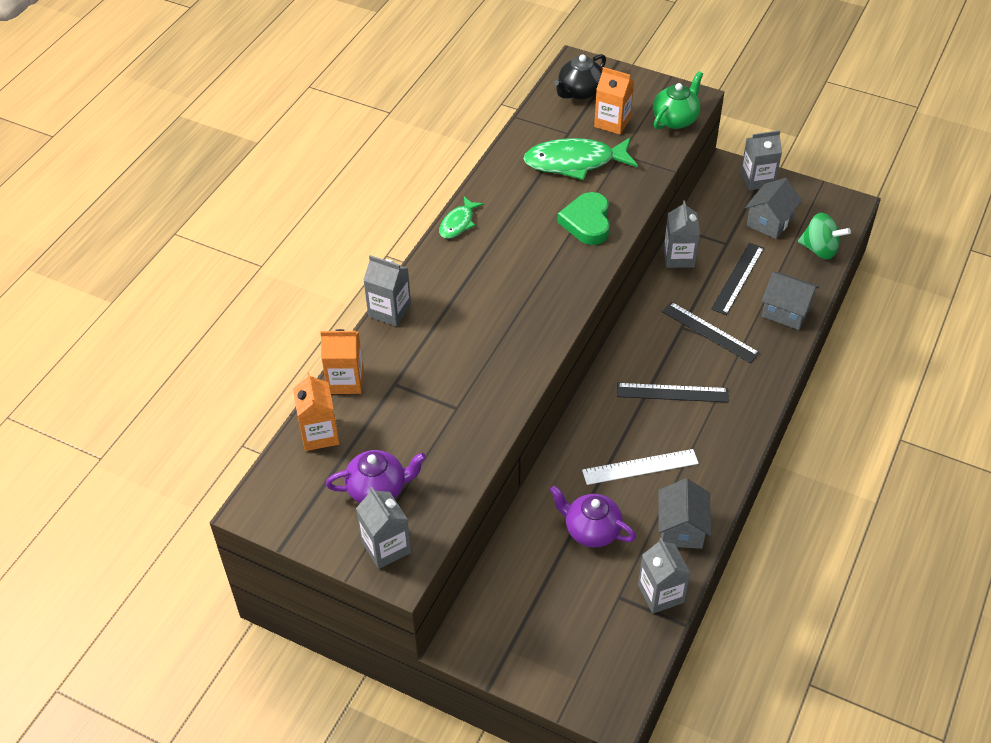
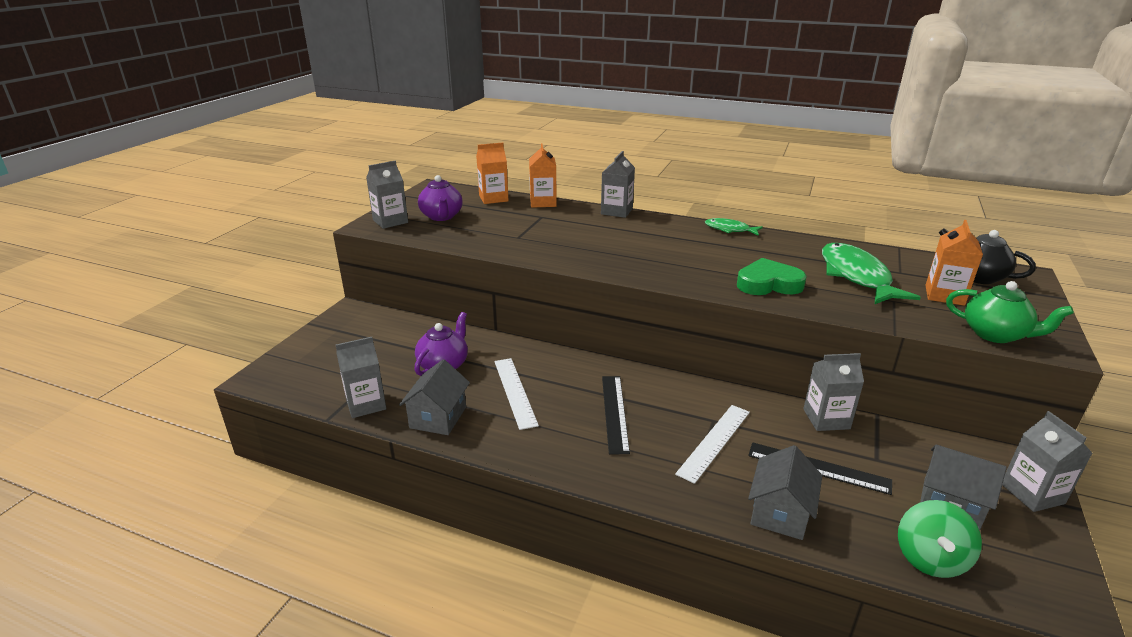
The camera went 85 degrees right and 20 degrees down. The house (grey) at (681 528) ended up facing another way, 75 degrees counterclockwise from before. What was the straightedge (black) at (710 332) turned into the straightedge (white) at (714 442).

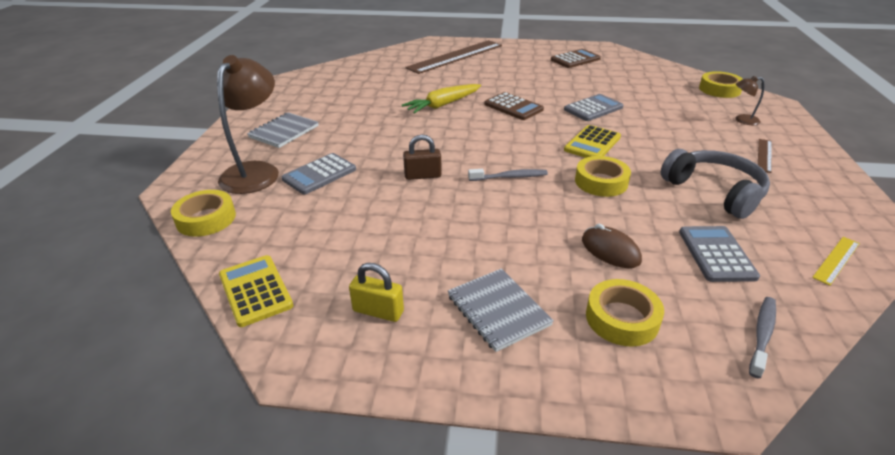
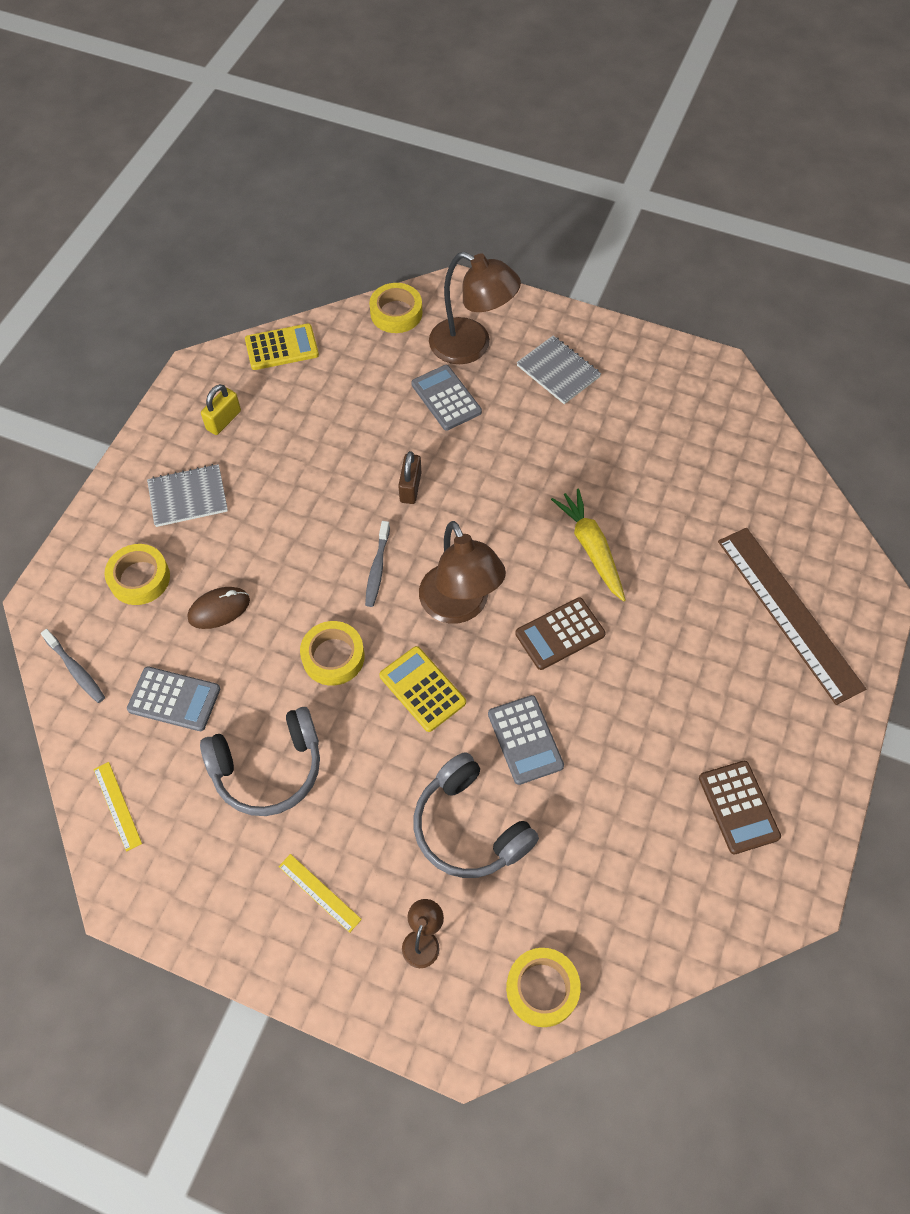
The camera went 105 degrees right and 25 degrees up. What was the straightedge (dark brown) at (764 155) turned into the straightedge (golden) at (319 893). The second view gained the over-ear headphones (grey) at (469 827). The second view gained the desk lamp (dark brown) at (459 606).

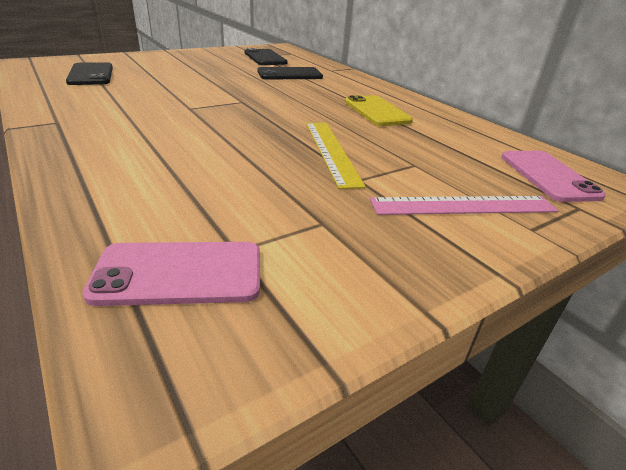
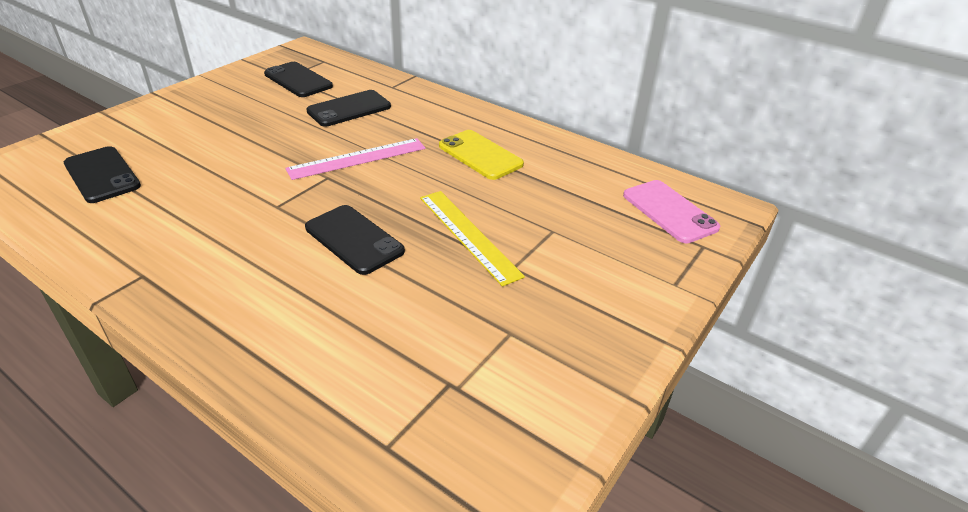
The camera went 20 degrees left and 5 degrees up. The second view lost the phone (rosy) at (179 273). The straightedge (rosy) ended up elsewhere, having gone from (464 206) to (357 158). The second view gained the phone (black) at (354 239).

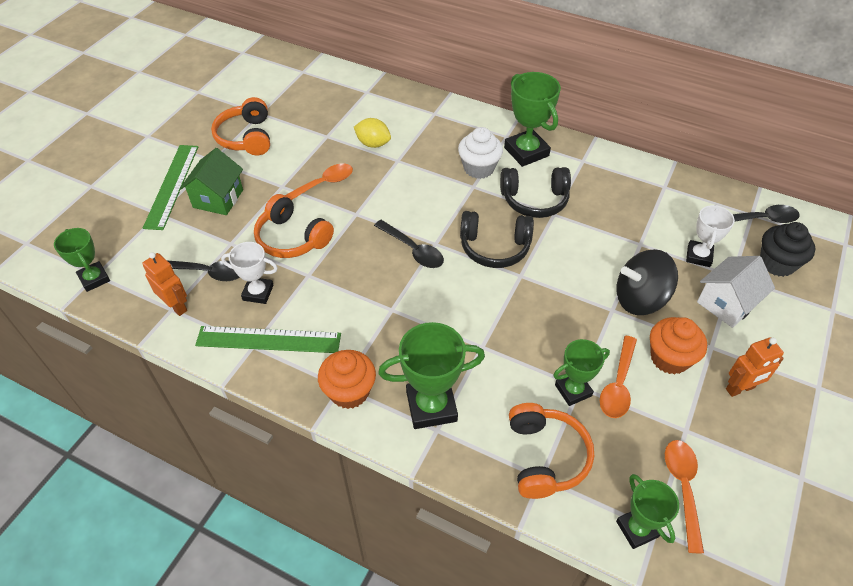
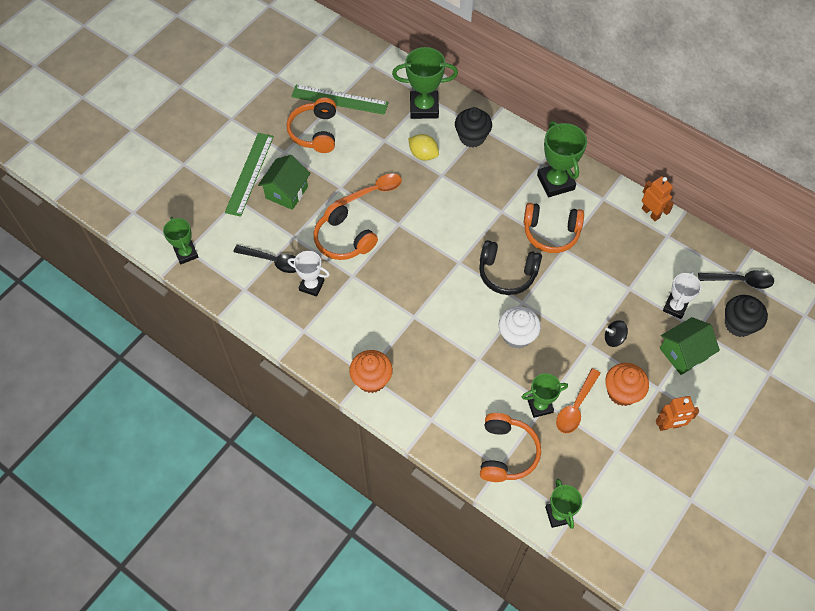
The camera went 10 degrees right and 10 degrees up. The robot figure (orange-coloured) ended up elsewhere, having gone from (176 306) to (650 213). The straightedge (leaf-green) ended up elsewhere, having gone from (268 339) to (339 99). The second view lost the teaspoon (black) at (413 250). The award cup (leaf-green) ended up elsewhere, having gone from (431 406) to (424 107). The cupcake (white) ended up elsewhere, having gone from (479 168) to (517 336). What was the over-ear headphones (black) at (534 200) turned into the over-ear headphones (orange-coloured) at (551 233). The size of the whirligig (black) at (640 299) changed by a factor of 0.51. The second view lost the teaspoon (orange-coloured) at (682 488). What was the house (white) at (726 304) turned into the house (leaf-green) at (683 353). The second view gained the cupcake (black) at (472 137).

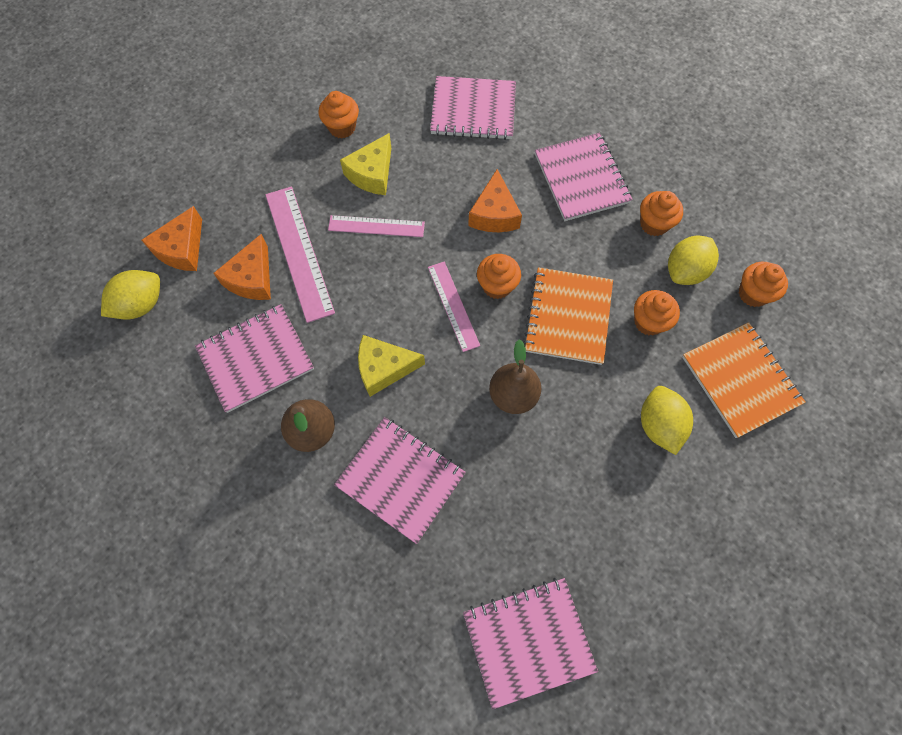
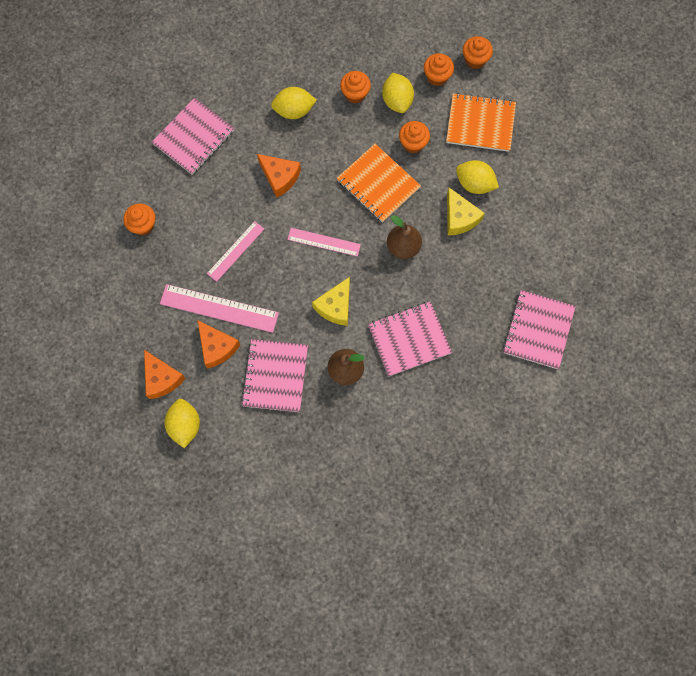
The camera went 55 degrees left and 5 degrees up. The cheese (golden) ended up elsewhere, having gone from (372 174) to (459 218). The cupcake (orange-coloured) ended up elsewhere, having gone from (497 286) to (475 60). Where the notebook (rosy) stood at (581 178), the lemon (golden) came to stand at (294 110).

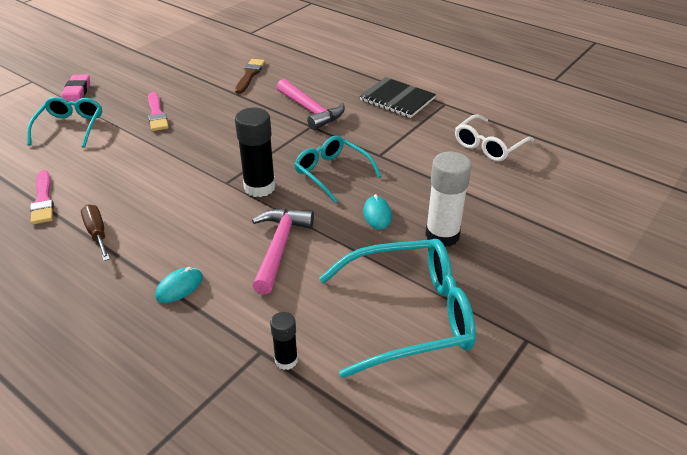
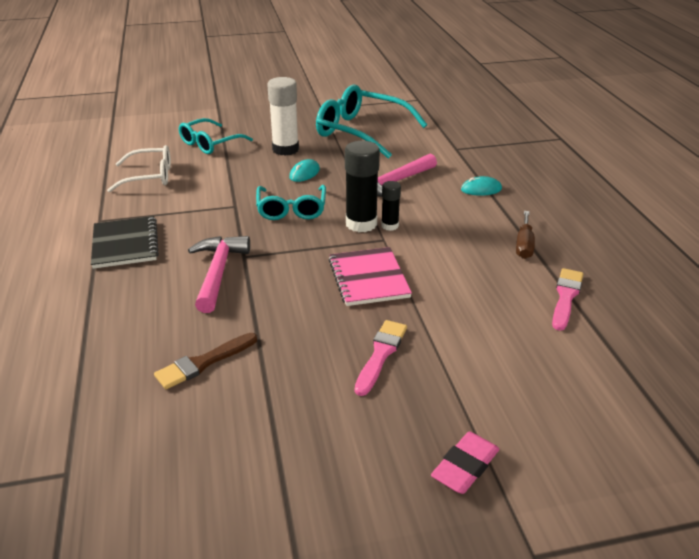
The camera went 140 degrees left and 5 degrees down. The eyeglasses (aqua) ended up elsewhere, having gone from (70 127) to (210 143). The glue stick (black) ended up elsewhere, having gone from (286 360) to (390 226). The second view gained the notebook (rosy) at (368 278).

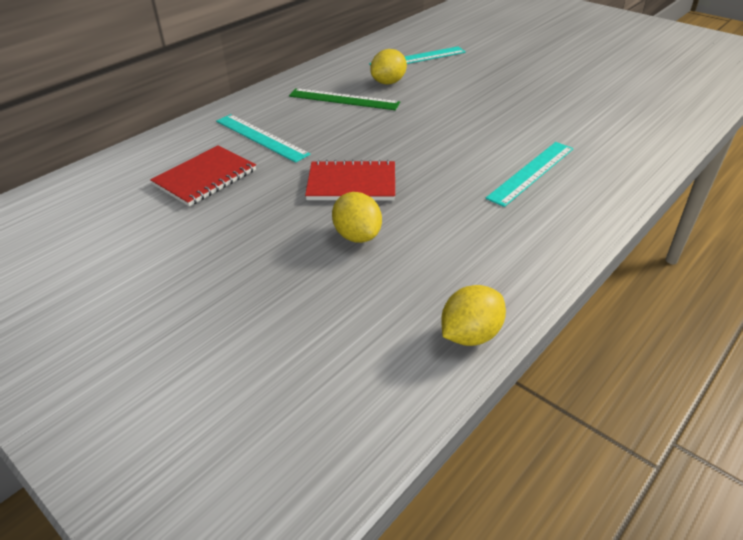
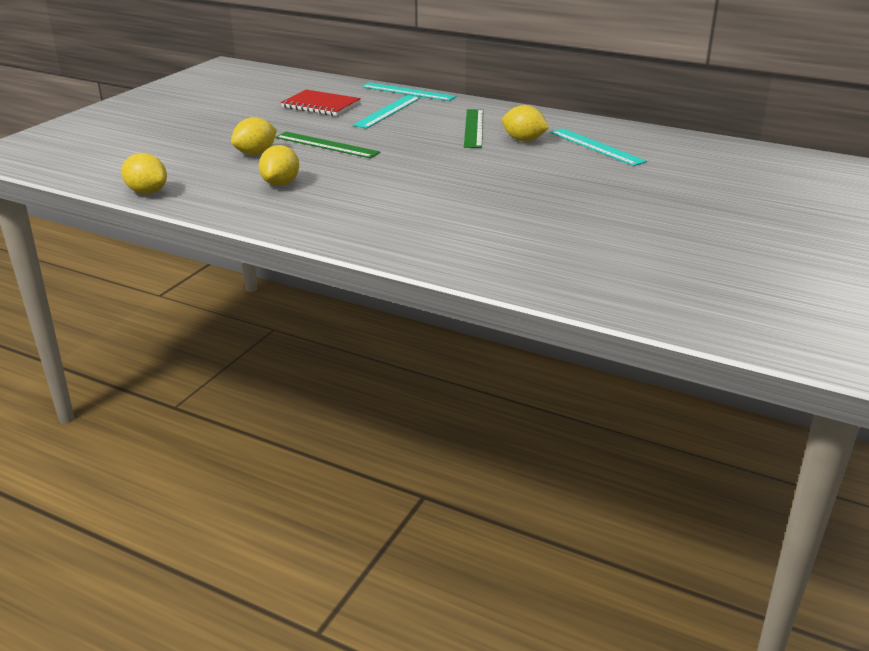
The camera went 75 degrees right and 10 degrees down. Where the notebook (scarlet) stood at (351 183), the straightedge (leaf-green) came to stand at (326 145). The straightedge (aqua) ended up elsewhere, having gone from (531 172) to (408 92). The second view gained the lemon (golden) at (281 184).

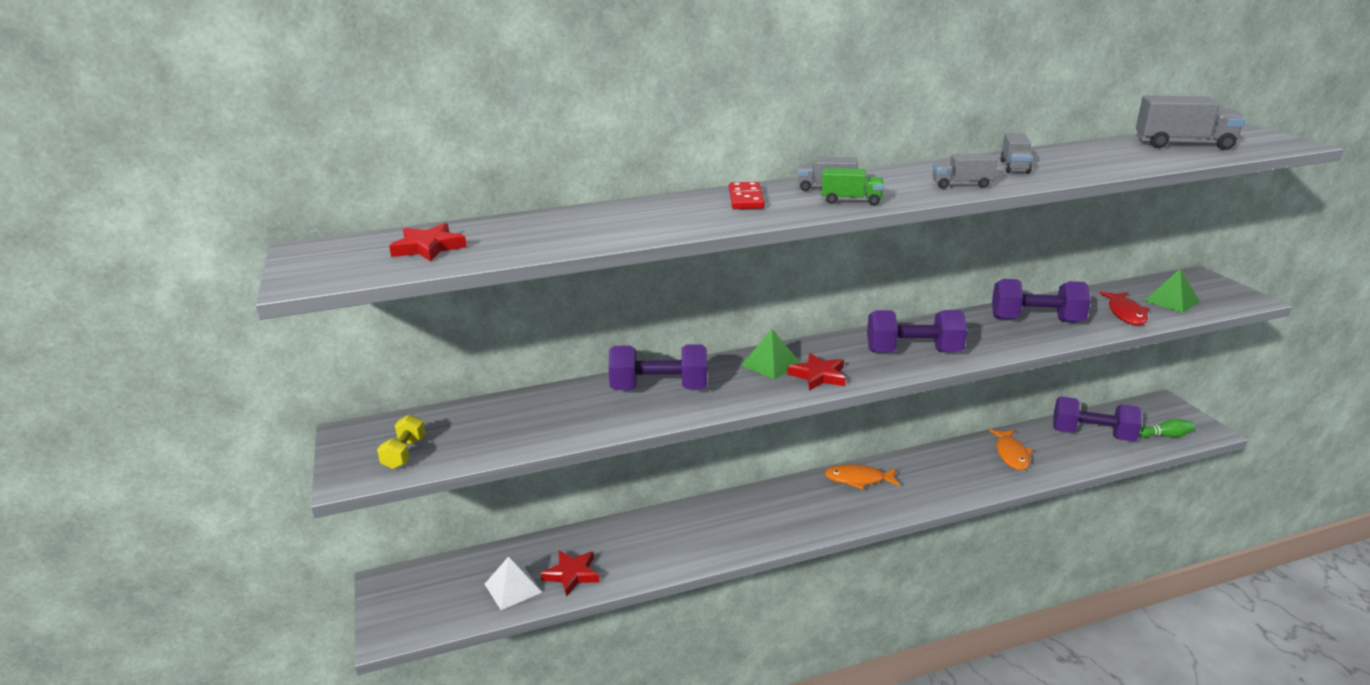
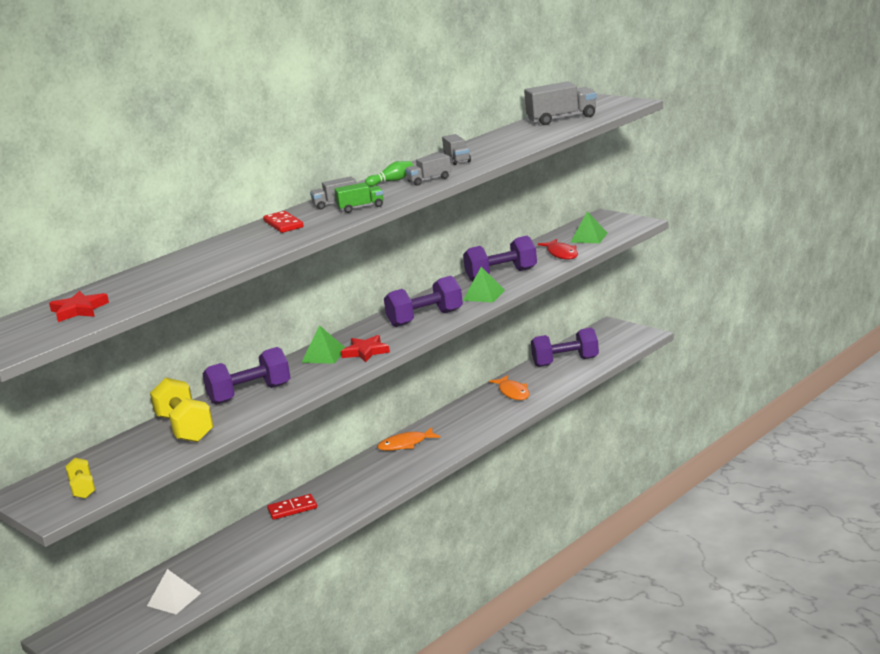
The camera went 25 degrees left and 5 degrees down. The second view lost the five-pointed star (scarlet) at (572 574). The skittle (leaf-green) ended up elsewhere, having gone from (1166 436) to (392 181). The second view gained the free weight (golden) at (185 428). The second view gained the domino piece (scarlet) at (292 509). The second view gained the pyramid (leaf-green) at (484 295).

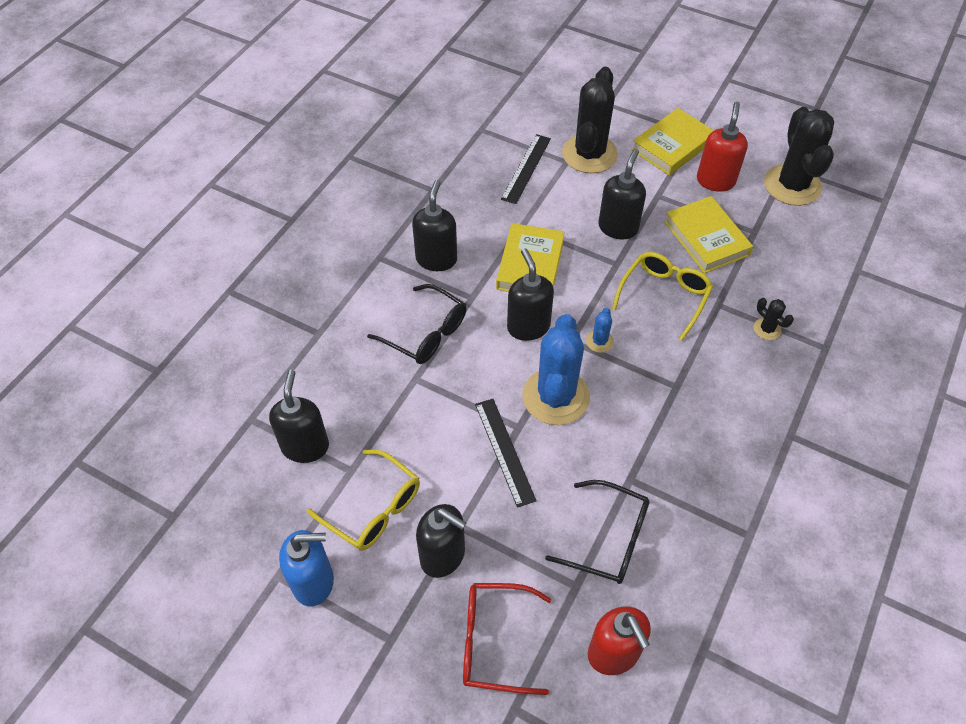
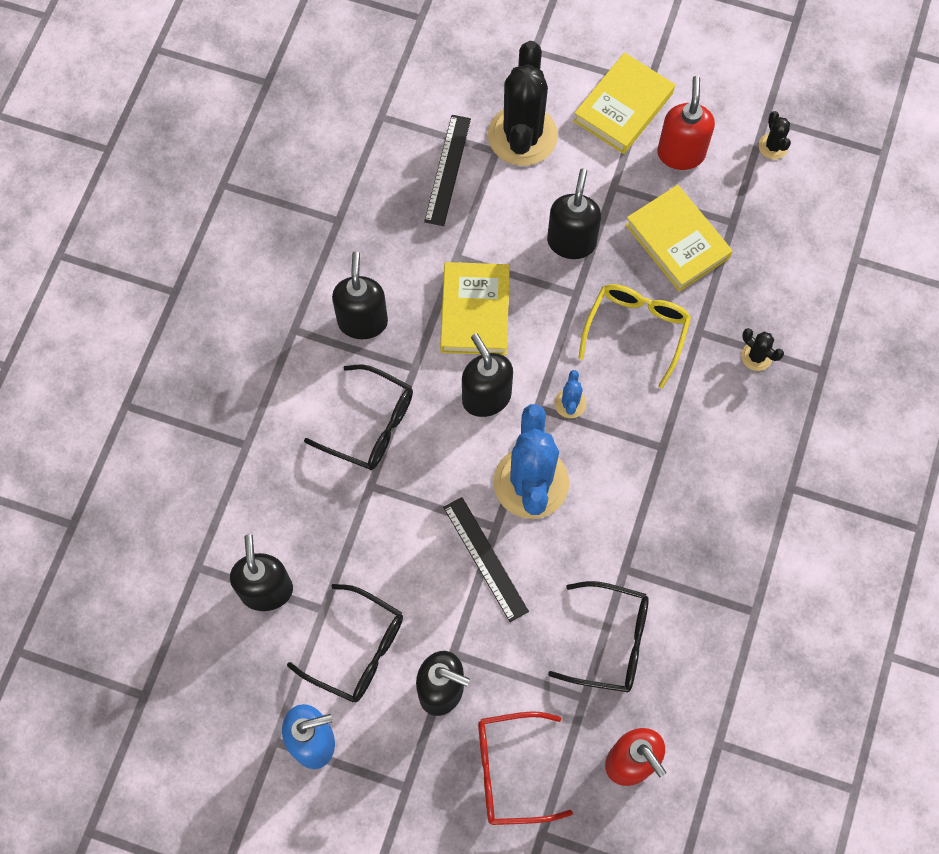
The camera went 10 degrees left and 15 degrees up. What was the eyeglasses (golden) at (373 508) turned into the eyeglasses (black) at (357 649). The size of the cactus (black) at (792 185) changed by a factor of 0.43.

